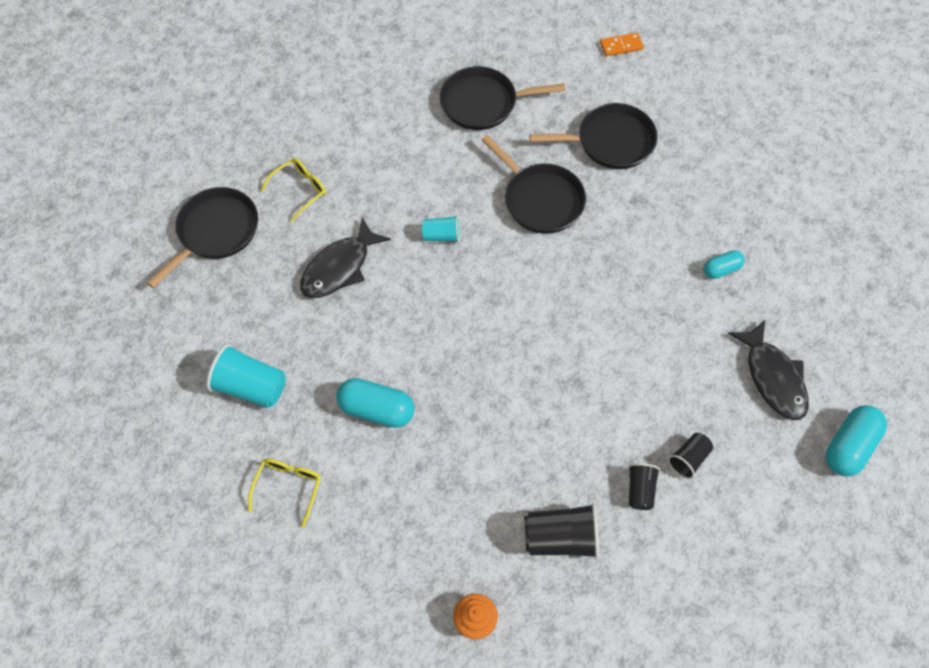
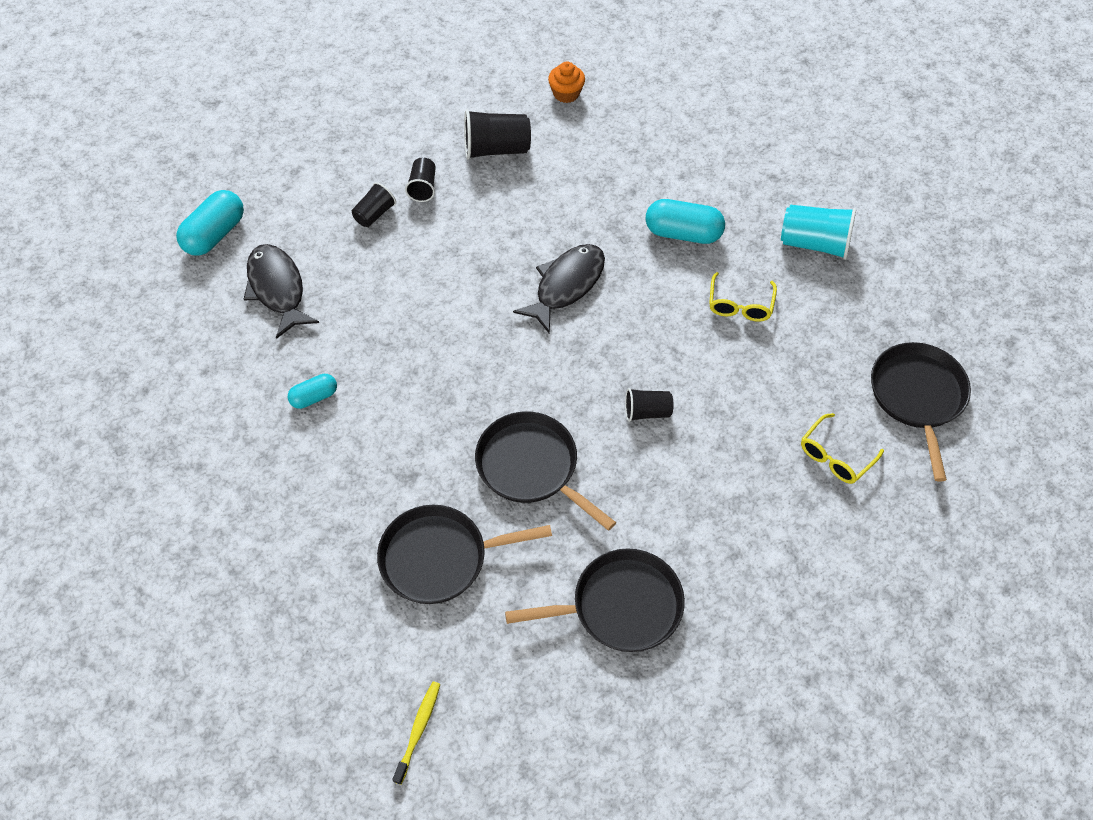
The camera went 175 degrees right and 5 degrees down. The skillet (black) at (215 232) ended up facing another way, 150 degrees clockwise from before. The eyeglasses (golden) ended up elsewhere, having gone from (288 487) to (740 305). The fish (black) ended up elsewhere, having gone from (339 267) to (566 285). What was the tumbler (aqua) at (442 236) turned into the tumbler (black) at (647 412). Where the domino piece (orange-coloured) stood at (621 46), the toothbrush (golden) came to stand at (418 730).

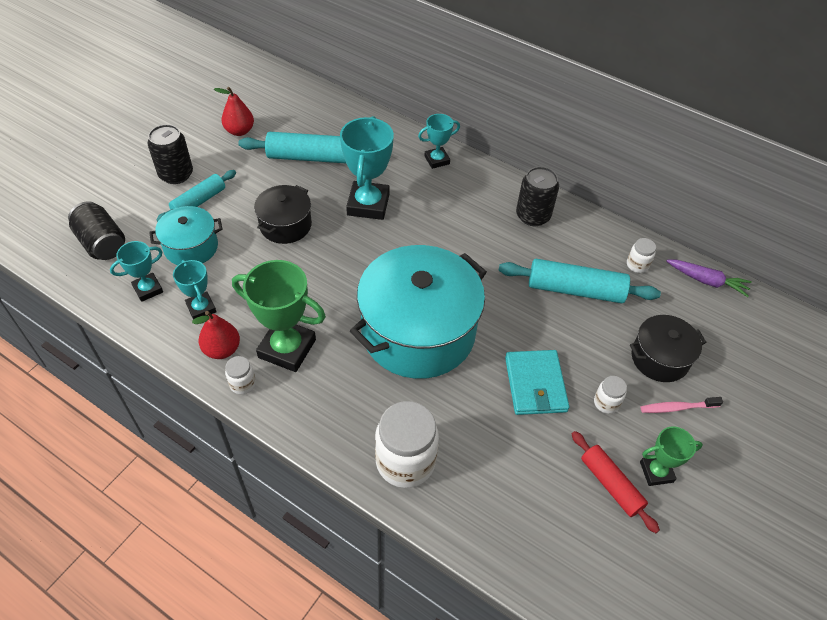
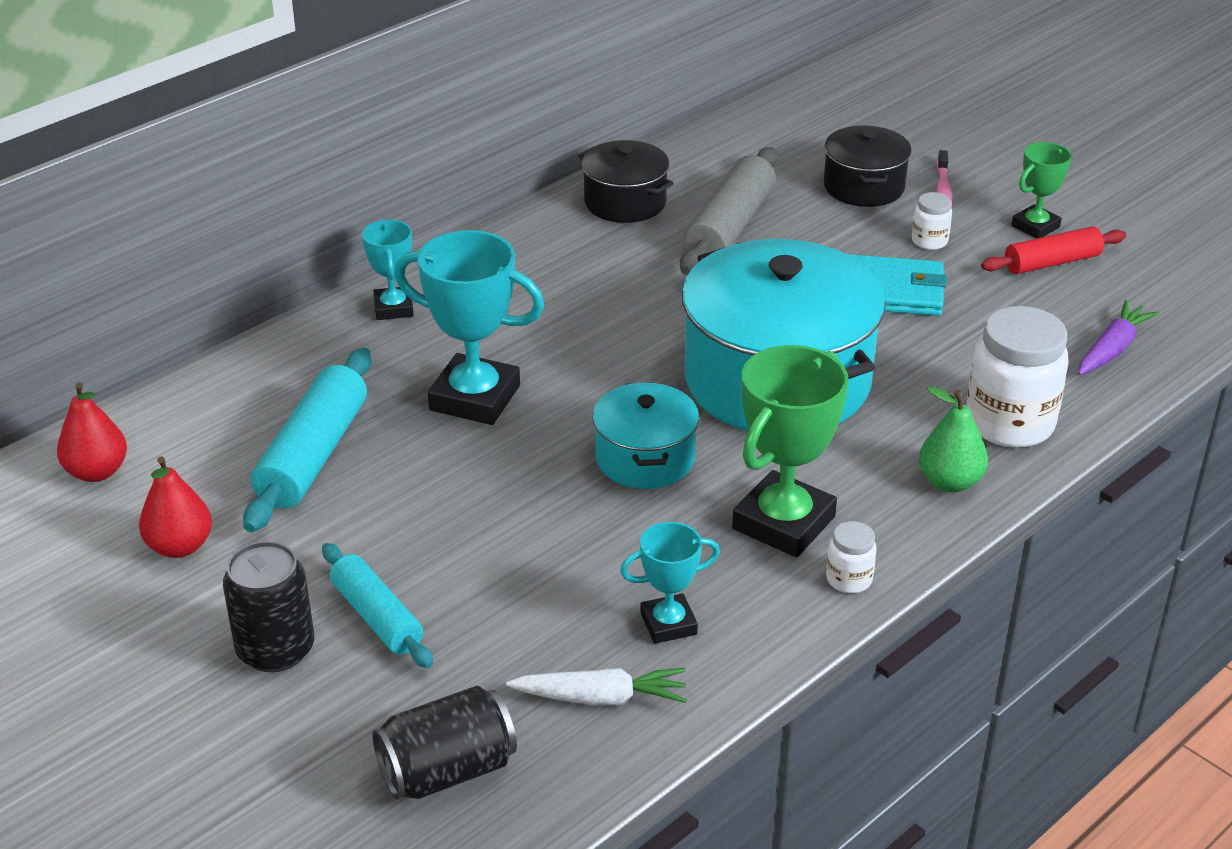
The camera went 75 degrees left and 15 degrees down. Where the award cup (aqua) stood at (148 289), the toy carrot (white) came to stand at (601 698). The stockpot (aqua) ended up elsewhere, having gone from (191 247) to (645 458). The pear (scarlet) ended up elsewhere, having gone from (222 349) to (97 472). The stockpot (black) ended up elsewhere, having gone from (285 225) to (625 202). What was the dough roller (aqua) at (575 290) turned into the dough roller (grey) at (729 227). The second view lost the can (black) at (533 216). The second view lost the preserve jar (white) at (637 265). The award cup (leaf-green) at (656 472) ended up facing another way, 45 degrees clockwise from before. The toy carrot (purple) ended up elsewhere, having gone from (706 281) to (1112 349). The second view gained the pear (leaf-green) at (950 482).

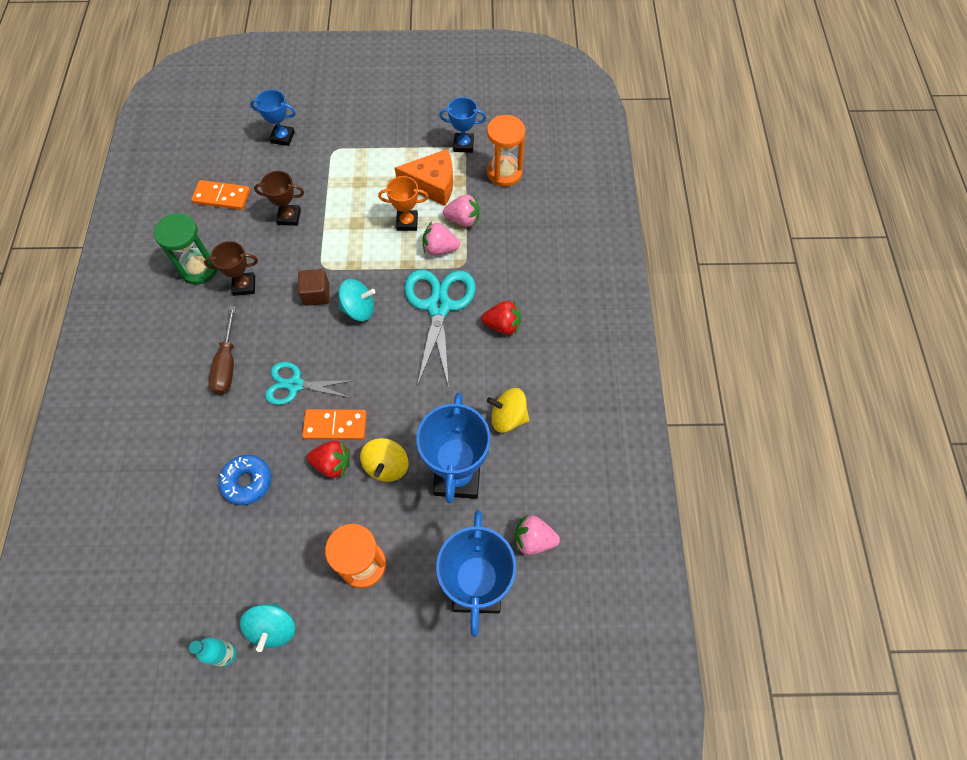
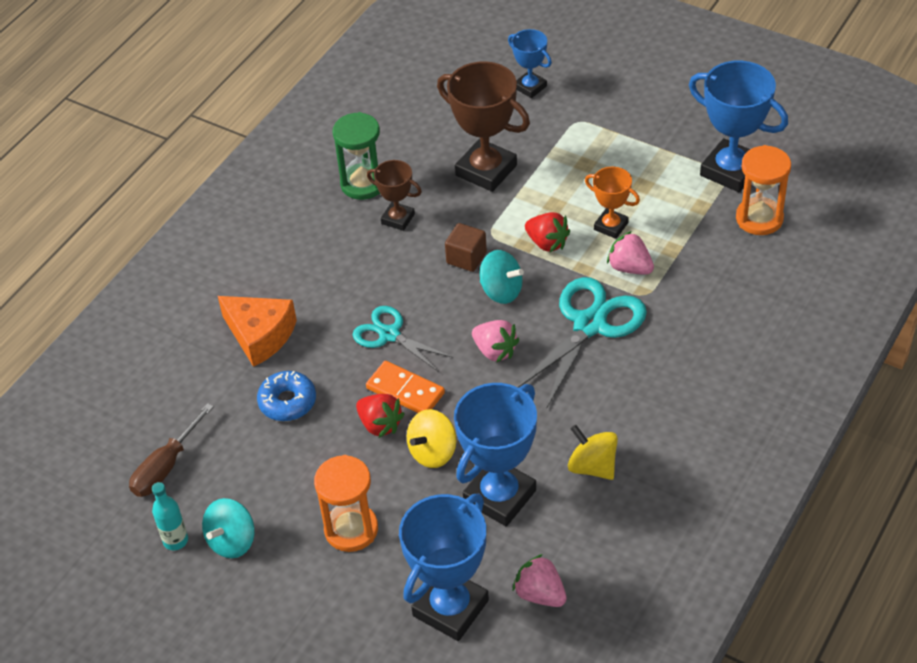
The camera went 35 degrees right and 15 degrees down. The second view lost the domino piece (orange-coloured) at (222 197). The flat screwdriver (dark brown) ended up elsewhere, having gone from (227 364) to (166 466). The size of the award cup (dark brown) at (289 217) changed by a factor of 1.81. The cheese (orange-coloured) ended up elsewhere, having gone from (433 184) to (260 335). The size of the award cup (blue) at (463 145) changed by a factor of 1.81. The toy strawberry (rosy) ended up elsewhere, having gone from (463 220) to (495 351). The toy strawberry (scarlet) ended up elsewhere, having gone from (502 325) to (547 243).

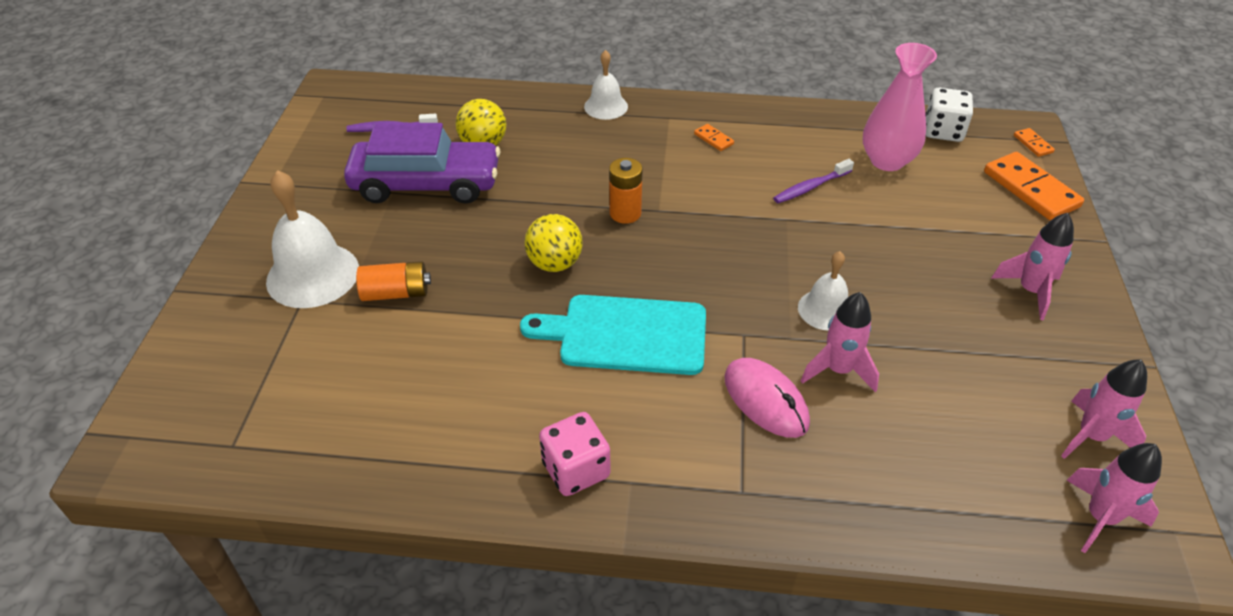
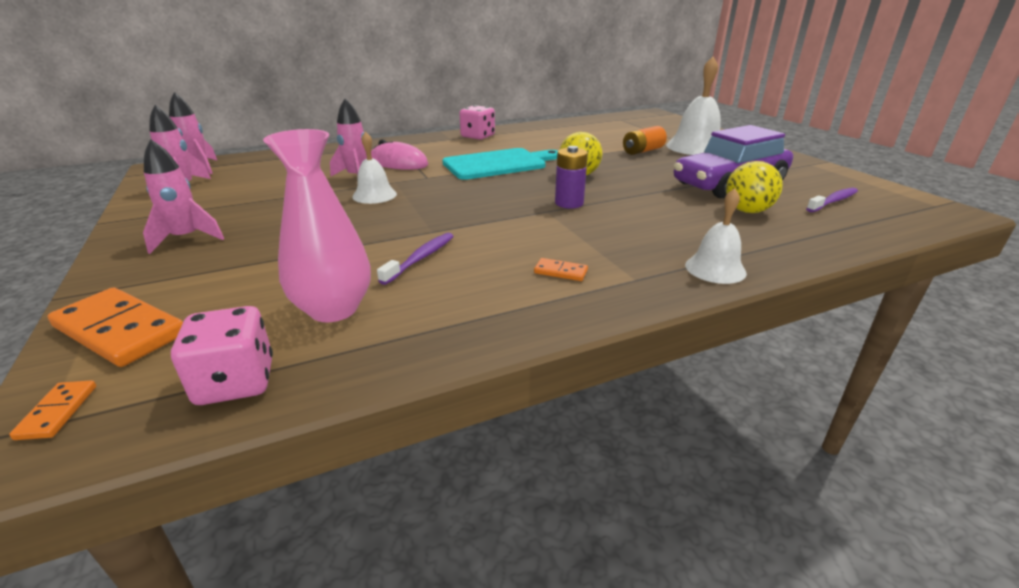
The camera went 150 degrees right and 15 degrees down. What was the battery (orange-coloured) at (625 213) turned into the battery (purple) at (569 203). What was the game die (white) at (943 131) turned into the game die (rosy) at (236 382). The domino piece (orange-coloured) at (1032 144) ended up facing another way, 45 degrees clockwise from before.

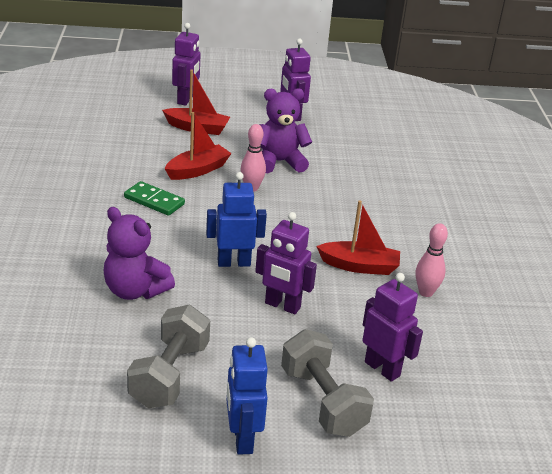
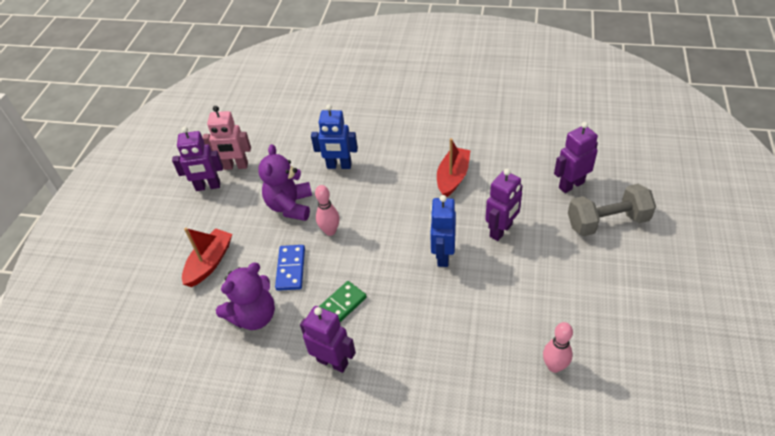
The camera went 70 degrees left and 15 degrees up. The teddy bear (purple) ended up elsewhere, having gone from (135 290) to (254 316). The second view lost the free weight (grey) at (169 375). Where the boat (scarlet) stood at (197 170), the domino piece (blue) came to stand at (290 269). The robot figure (purple) ended up elsewhere, having gone from (186 100) to (333 362). The robot figure (blue) ended up elsewhere, having gone from (242 439) to (339 166). The skittle (rosy) ended up elsewhere, having gone from (426 292) to (554 366). The second view gained the robot figure (rosy) at (236 166).

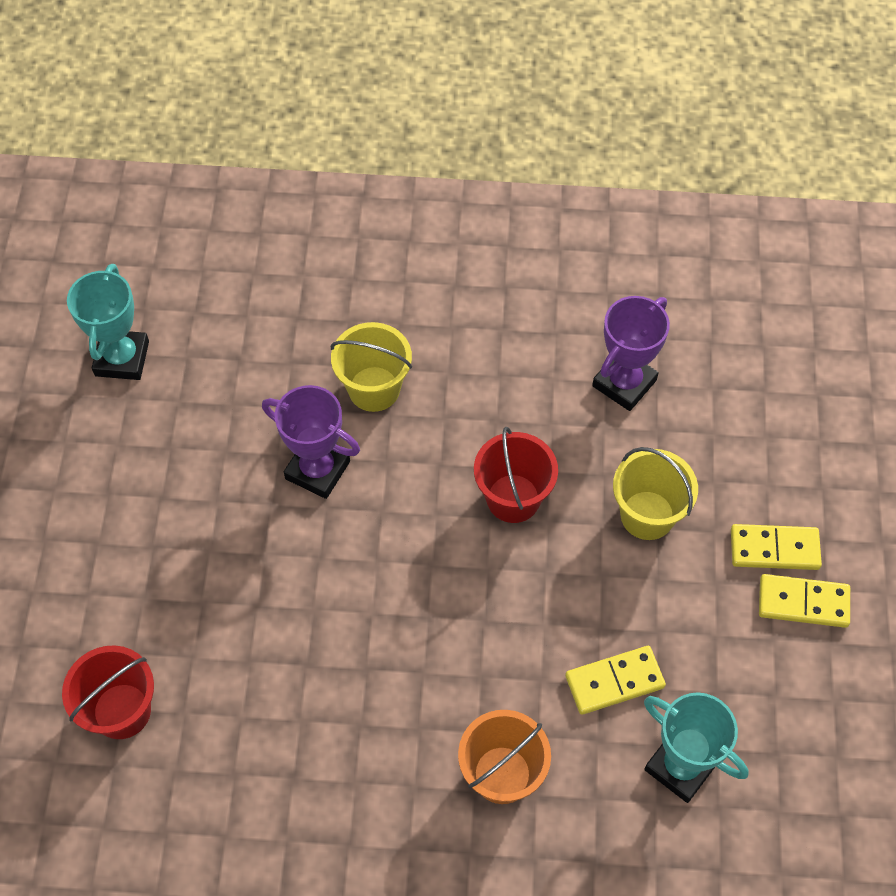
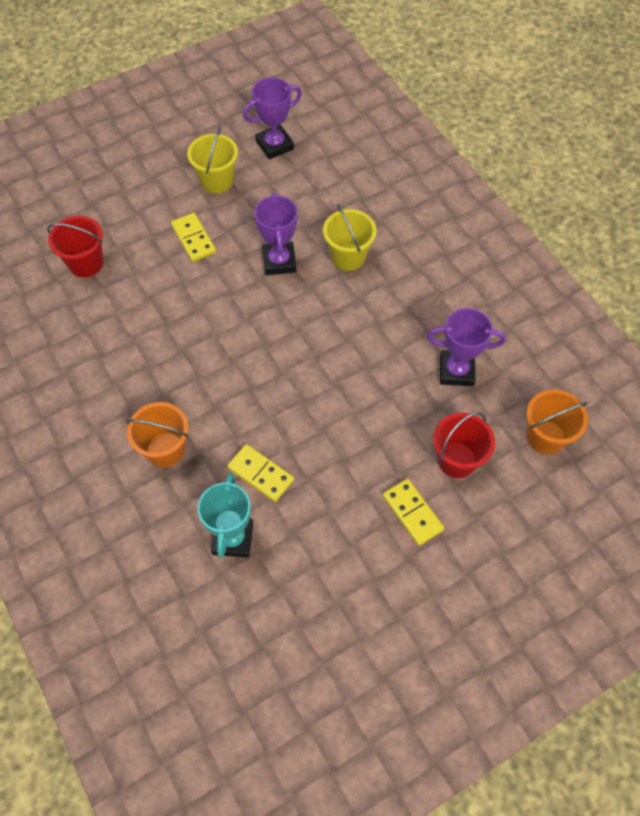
The camera went 55 degrees right and 0 degrees up. What was the award cup (aqua) at (122 358) turned into the award cup (purple) at (275 145). The bucket (scarlet) ended up elsewhere, having gone from (513 498) to (457 460). The bucket (golden) ended up elsewhere, having gone from (647 515) to (216 181). The domino piece (golden) ended up elsewhere, having gone from (803 602) to (193 239). The second view gained the bucket (orange-coloured) at (545 437).

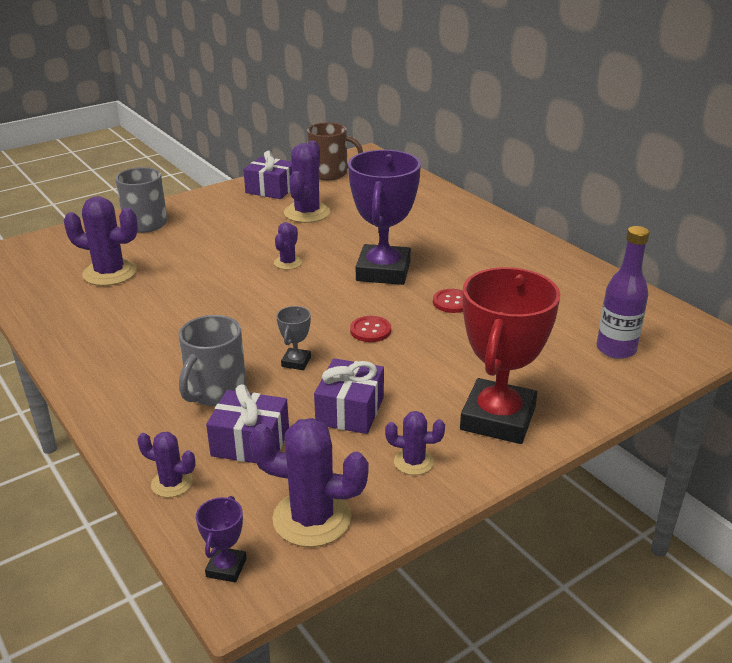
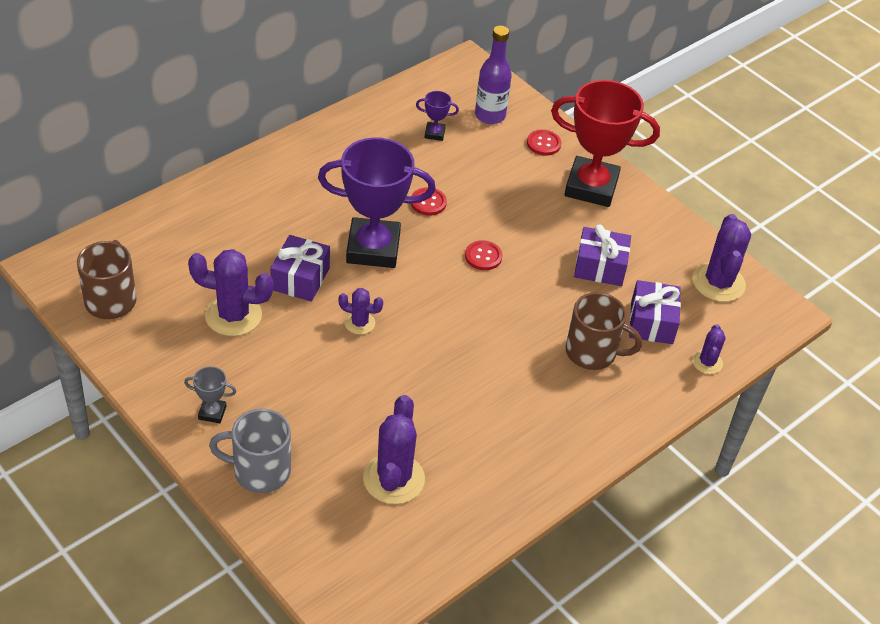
The camera went 100 degrees left and 15 degrees up. What was the mug (grey) at (215 391) turned into the mug (dark brown) at (592 352). The award cup (purple) ended up elsewhere, having gone from (226 568) to (434 133). The wrapped gift (purple) ended up elsewhere, having gone from (271 189) to (300 279). The award cup (grey) ended up elsewhere, having gone from (296 362) to (212 412). The second view lost the cactus (purple) at (413 462). The second view gained the sewing button (scarlet) at (543 144).

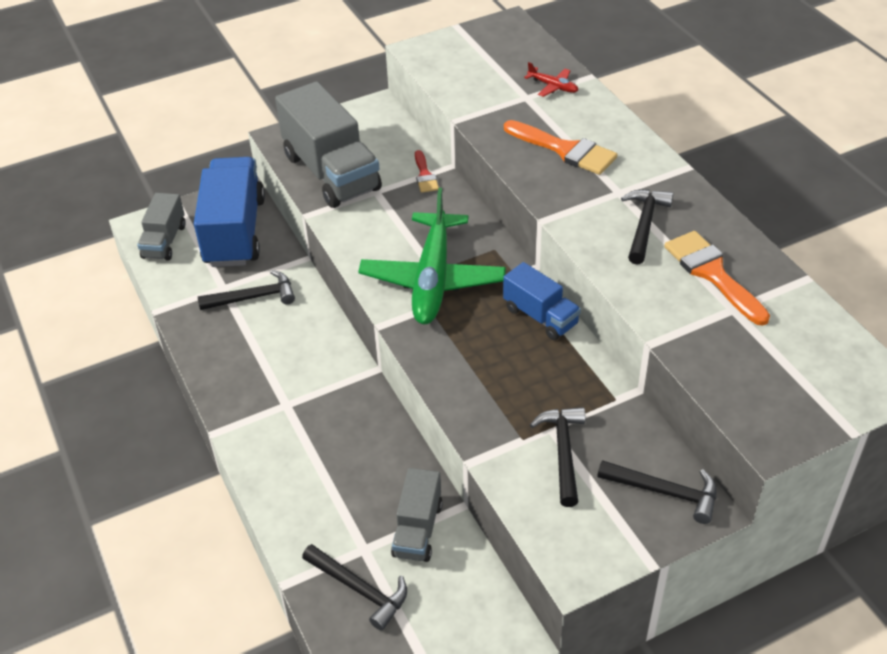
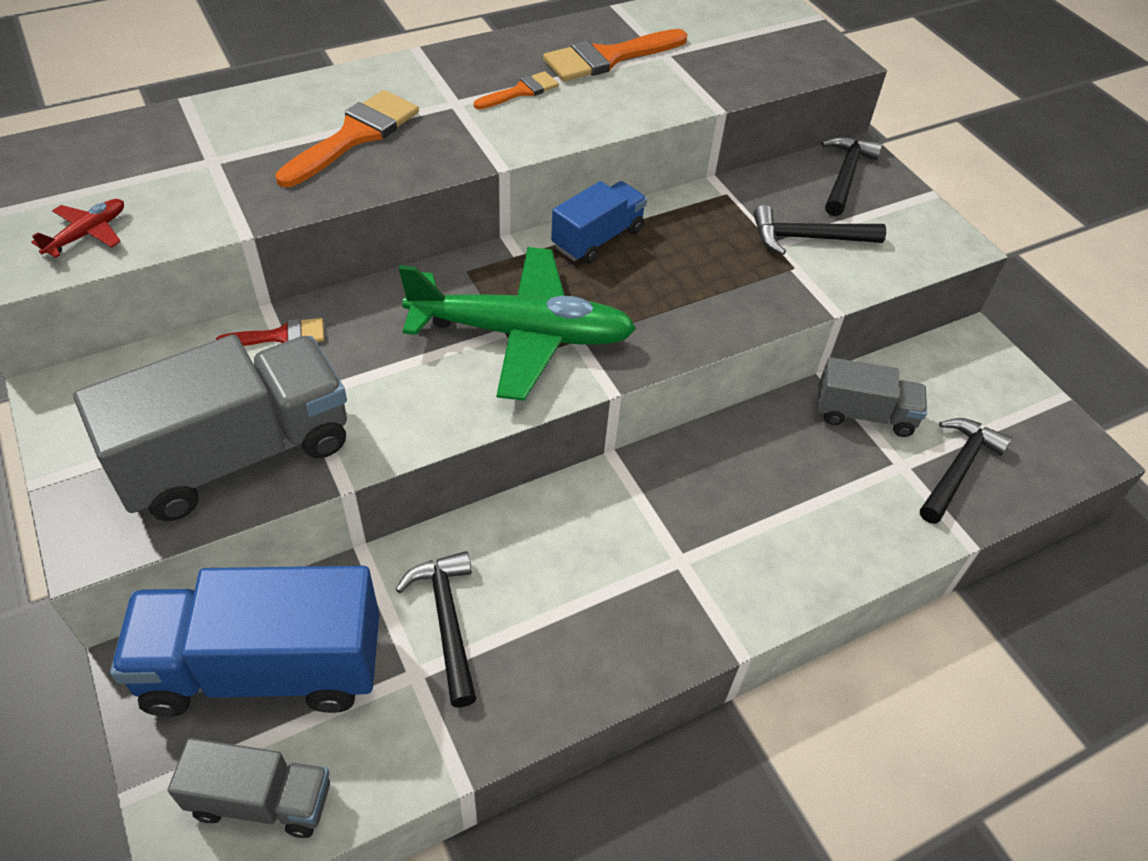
The camera went 95 degrees left and 5 degrees up. The toy plane (scarlet) ended up elsewhere, having gone from (553 86) to (87 234). Where the carpenter's hammer (black) stood at (644 225), the paint brush (orange-coloured) came to stand at (521 91).

